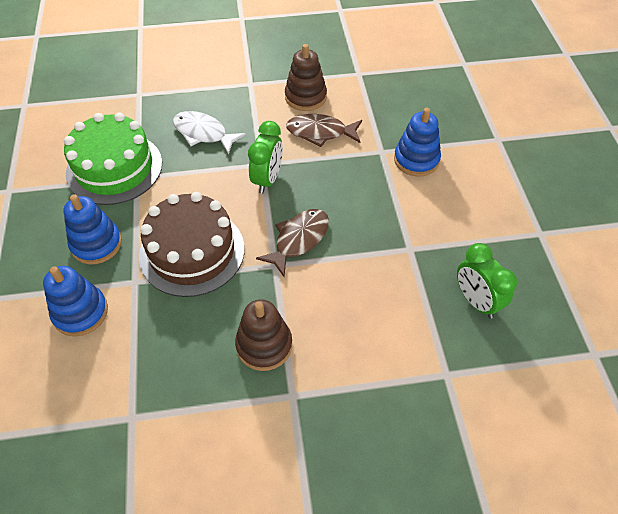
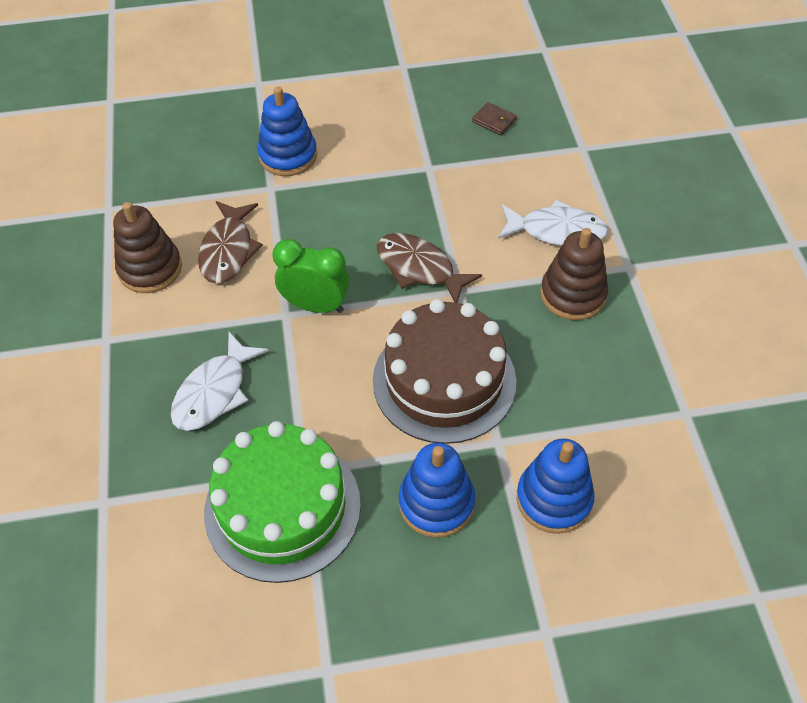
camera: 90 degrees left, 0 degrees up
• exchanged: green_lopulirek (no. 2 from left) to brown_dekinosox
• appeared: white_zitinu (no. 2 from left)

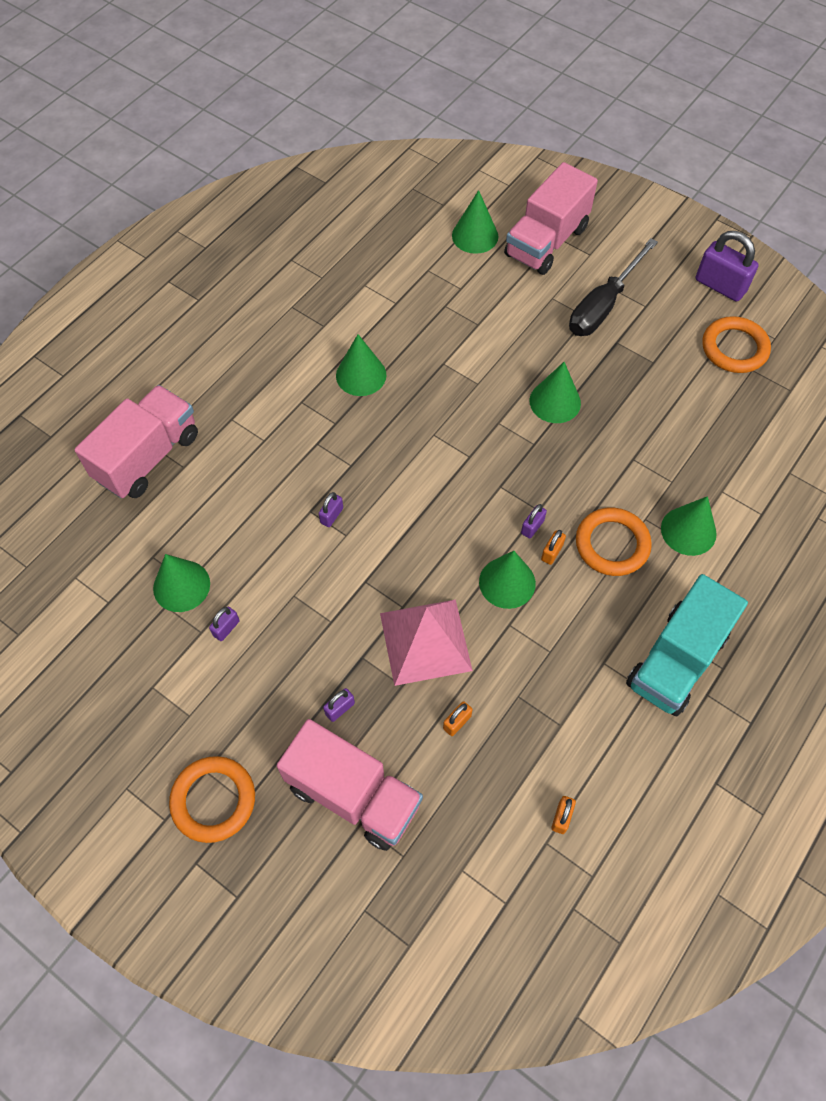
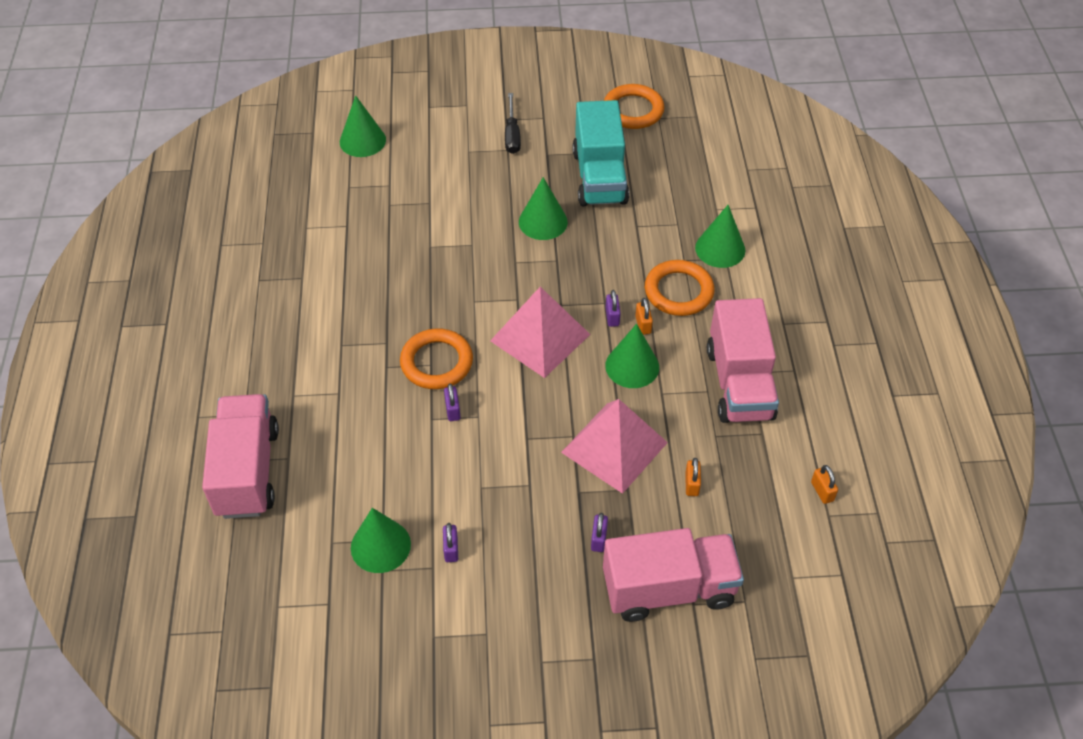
camera: 40 degrees left, 10 degrees down
• relocated: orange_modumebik (no. 1 from left)
• missing: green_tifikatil (no. 2 from left)
• relocated: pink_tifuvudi (no. 3 from left)
• size: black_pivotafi x0.61
• relocated: turquoise_tifuvudi
• missing: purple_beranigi (no. 5 from left)
• appeared: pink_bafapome (no. 1 from left)

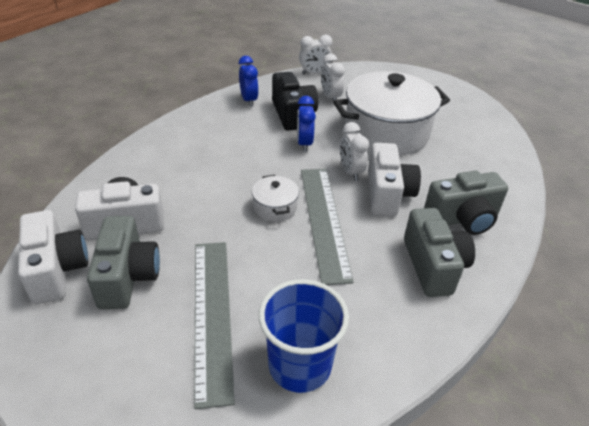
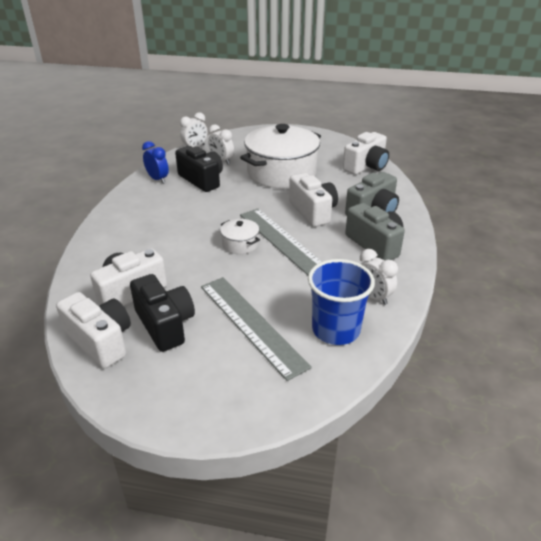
camera: 25 degrees left, 5 degrees down
• colour: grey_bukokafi (no. 1 from left) to black_bukokafi (no. 1 from left)
• missing: blue_lopulirek (no. 2 from left)
• relocated: white_lopulirek (no. 3 from left)
• appeared: white_bukokafi (no. 4 from left)

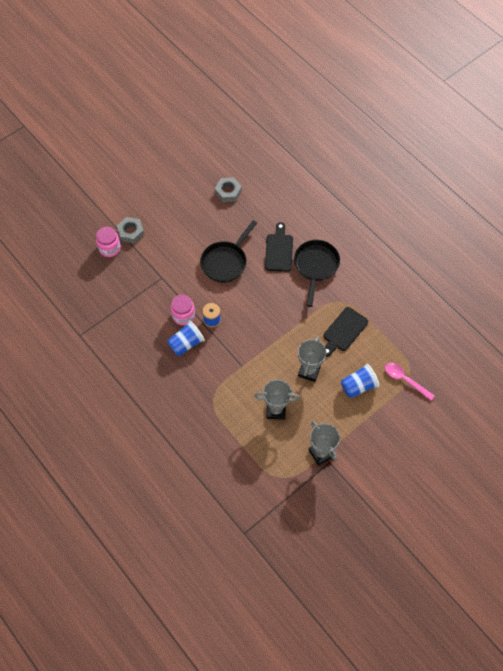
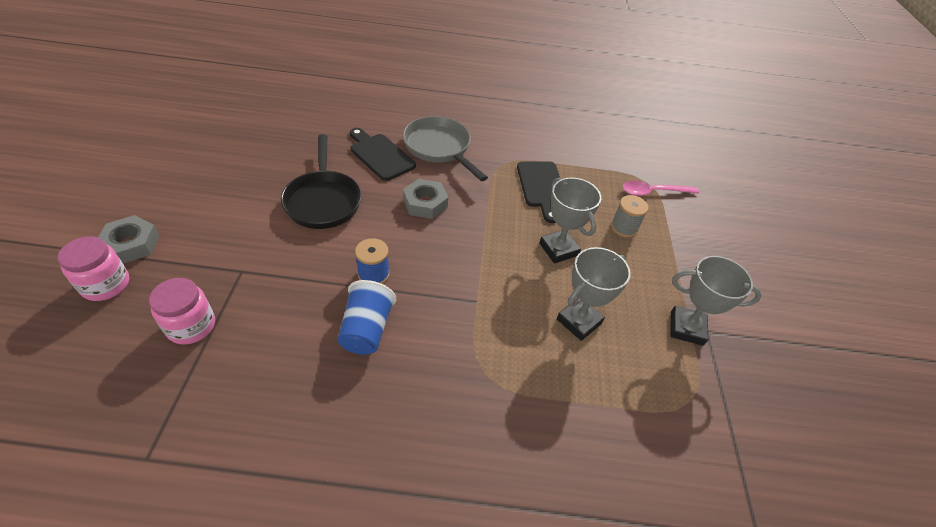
camera: 50 degrees left, 15 degrees down
• relocated: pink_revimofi (no. 2 from left)
• relocated: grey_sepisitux (no. 2 from left)
• colour: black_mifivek (no. 2 from left) to grey_mifivek
• exchanged: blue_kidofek (no. 2 from left) to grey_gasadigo

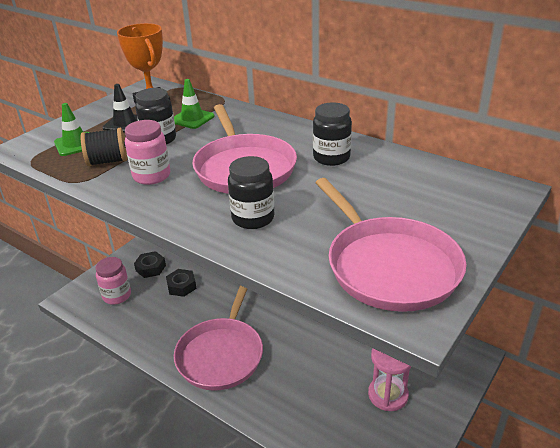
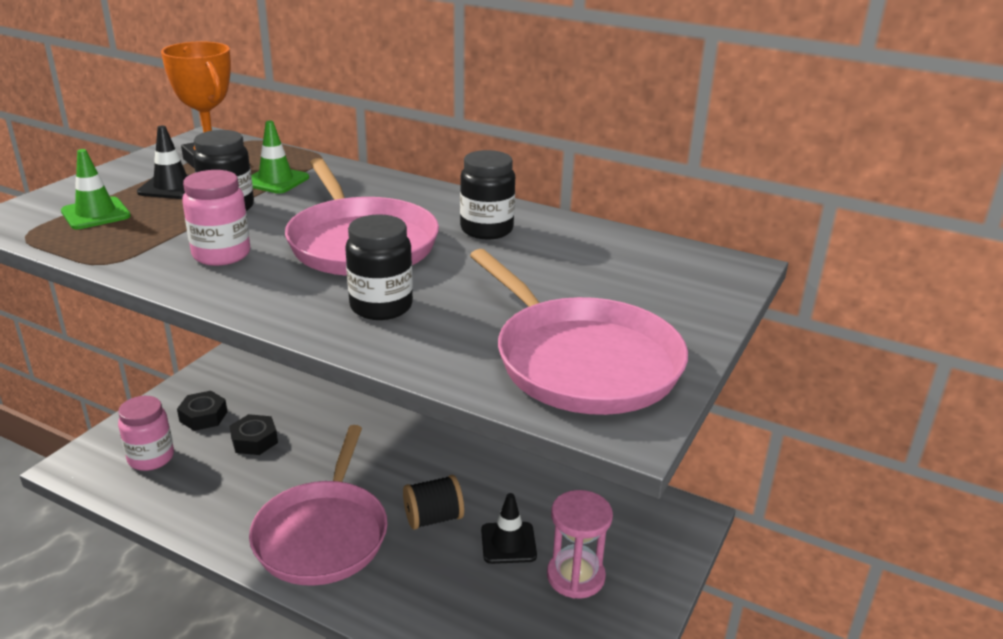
camera: 10 degrees left, 5 degrees down
• relocated: black_gasadigo
• appeared: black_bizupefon (no. 2 from left)

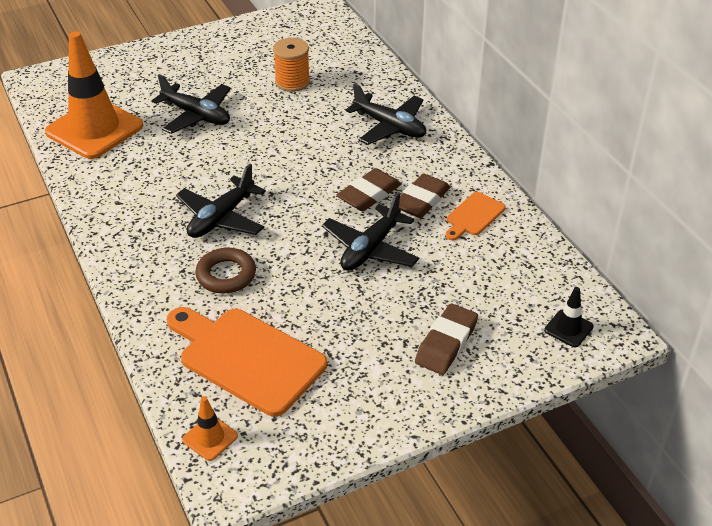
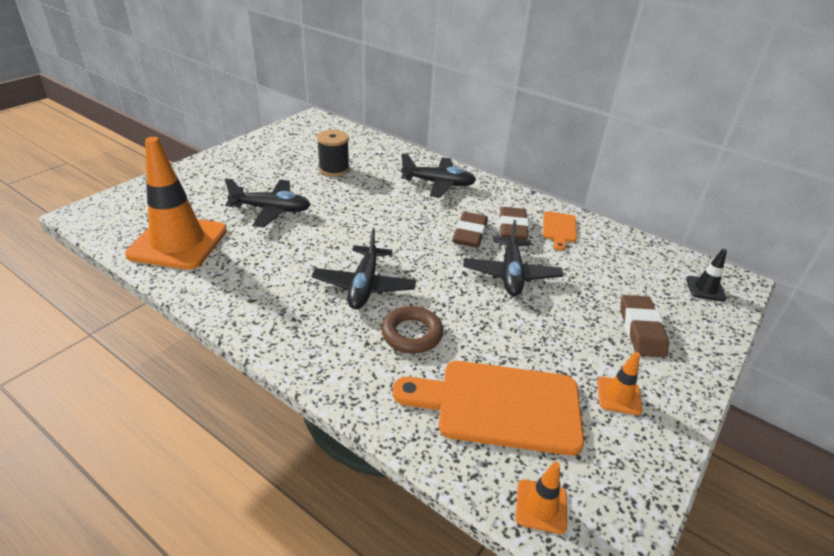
camera: 30 degrees left, 5 degrees down
• colour: orange_gasadigo to black_gasadigo
• appeared: orange_bizupefon (no. 3 from left)

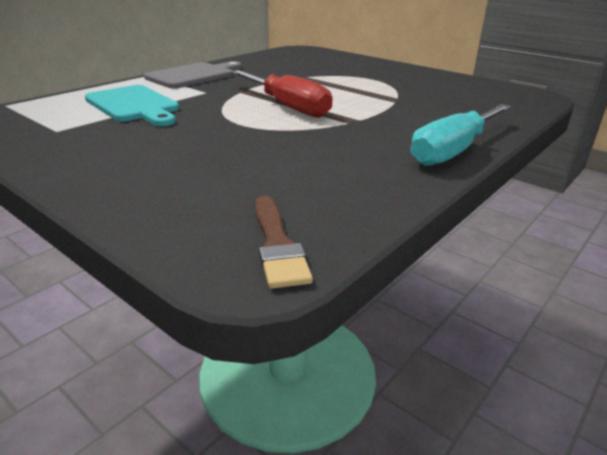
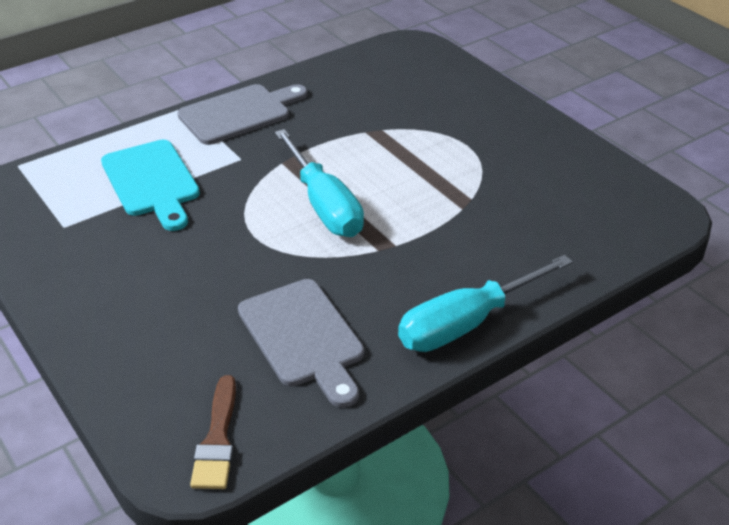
camera: 15 degrees right, 10 degrees up
• colour: red_pivotafi to turquoise_pivotafi (no. 1 from left)
• appeared: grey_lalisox (no. 2 from left)

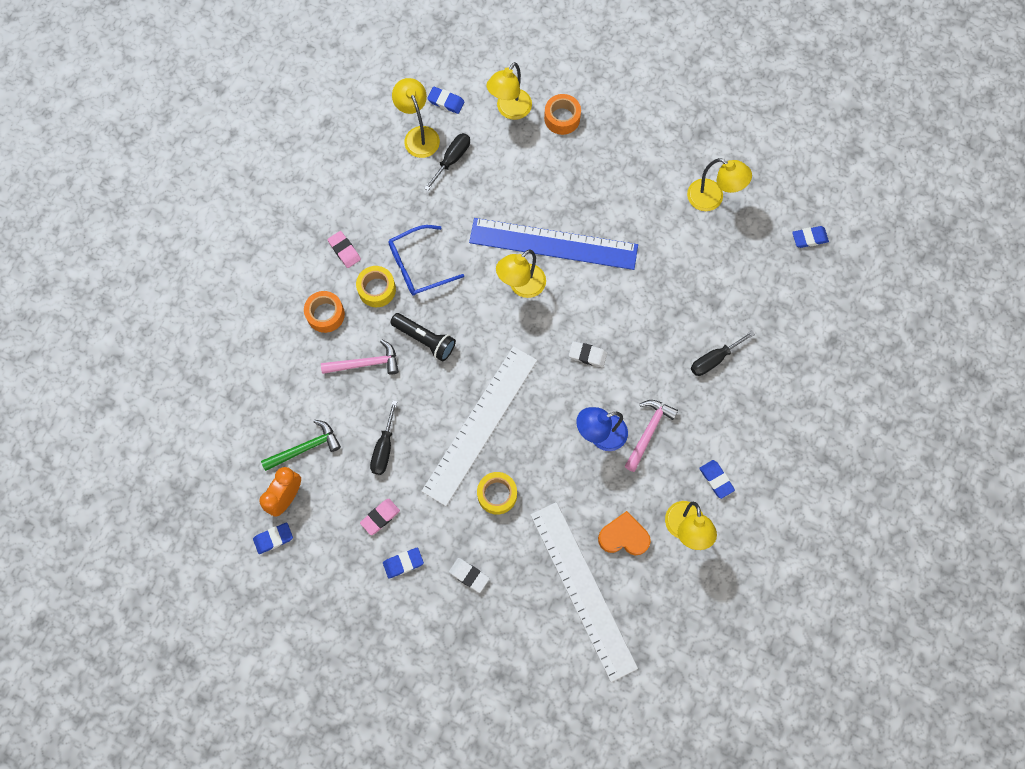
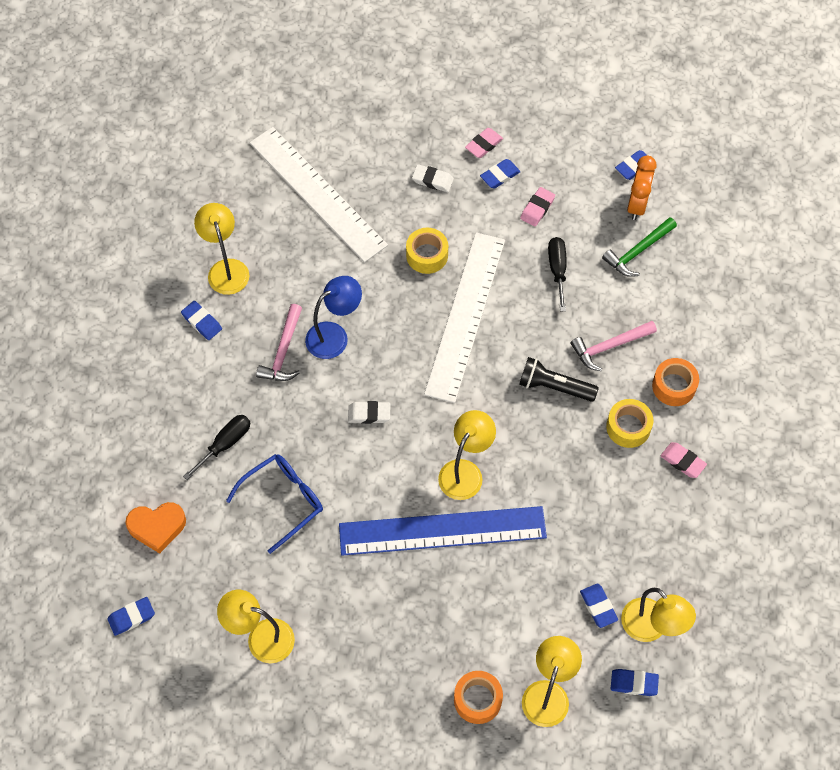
camera: 165 degrees right, 10 degrees down
• relocated: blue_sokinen
• exchanged: black_pivotafi (no. 2 from left) to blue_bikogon (no. 4 from left)
• relocated: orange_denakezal
• appeared: pink_bikogon (no. 1 from left)

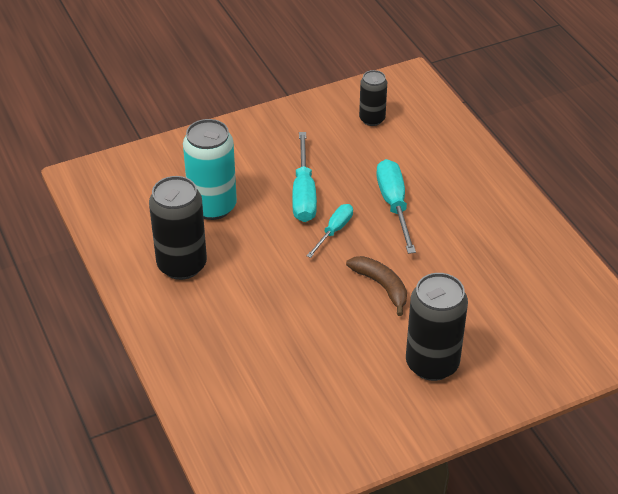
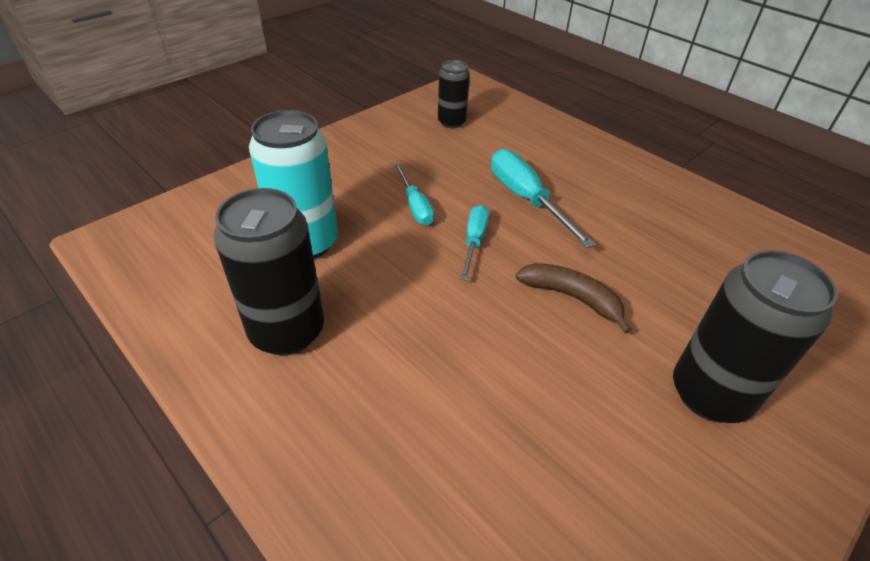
camera: 20 degrees left, 0 degrees up
• size: turquoise_pivotafi (no. 1 from left) x0.62

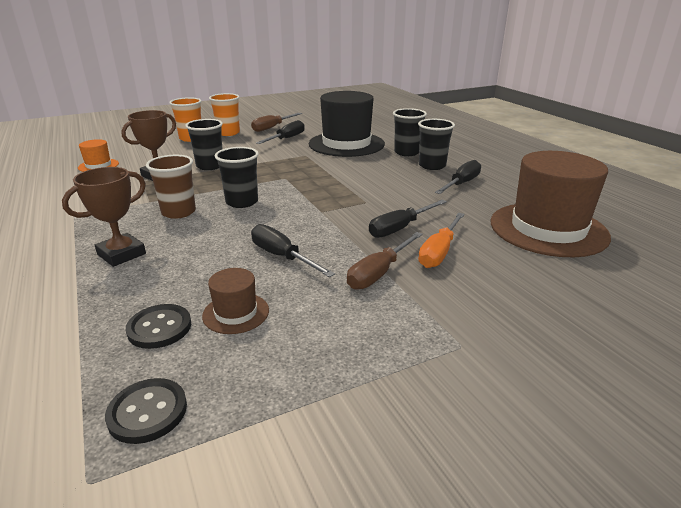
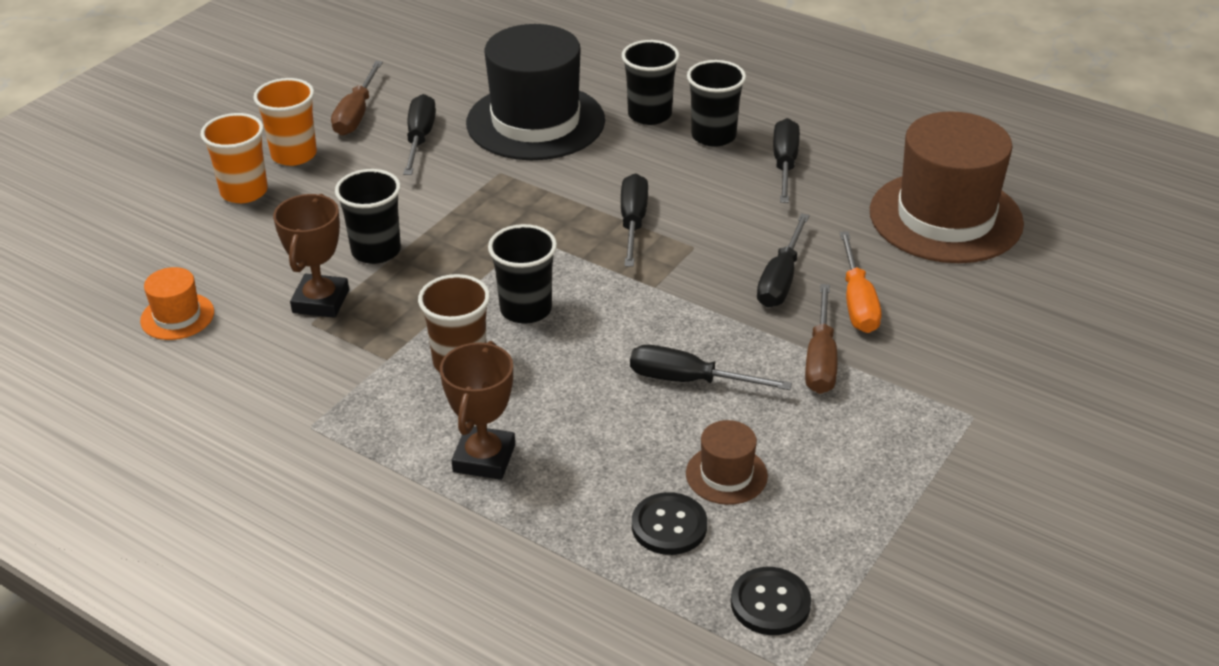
camera: 30 degrees left, 10 degrees up
• appeared: black_pivotafi (no. 2 from left)

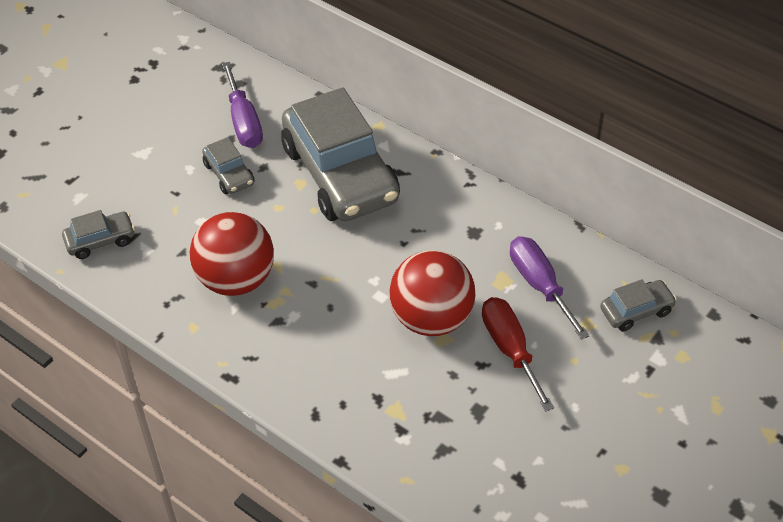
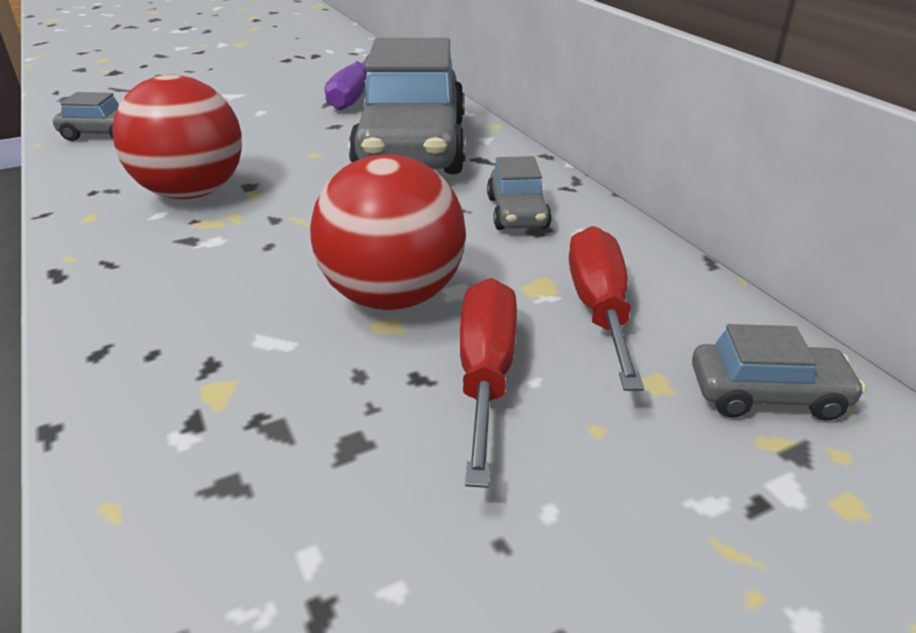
camera: 25 degrees right, 15 degrees down
• relocated: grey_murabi (no. 2 from left in the first image) to grey_murabi (no. 3 from left)
• colour: purple_pivotafi (no. 2 from left) to red_pivotafi (no. 2 from left)

